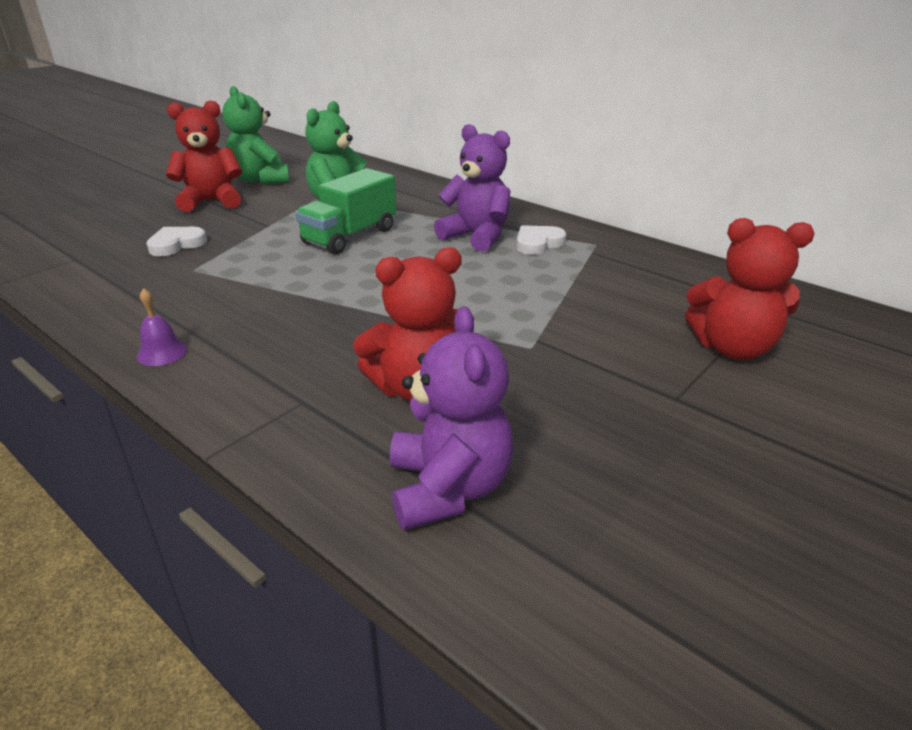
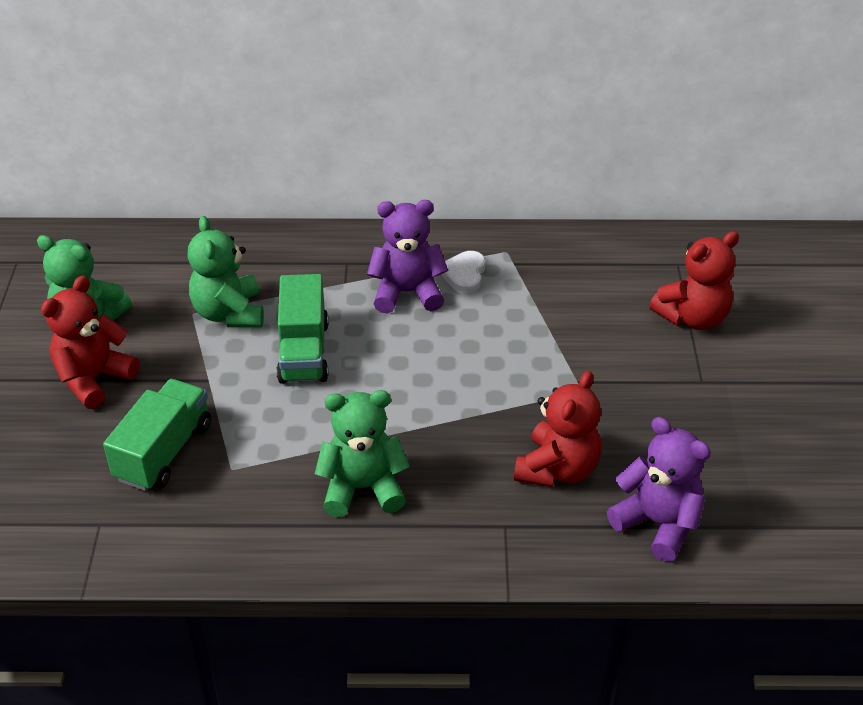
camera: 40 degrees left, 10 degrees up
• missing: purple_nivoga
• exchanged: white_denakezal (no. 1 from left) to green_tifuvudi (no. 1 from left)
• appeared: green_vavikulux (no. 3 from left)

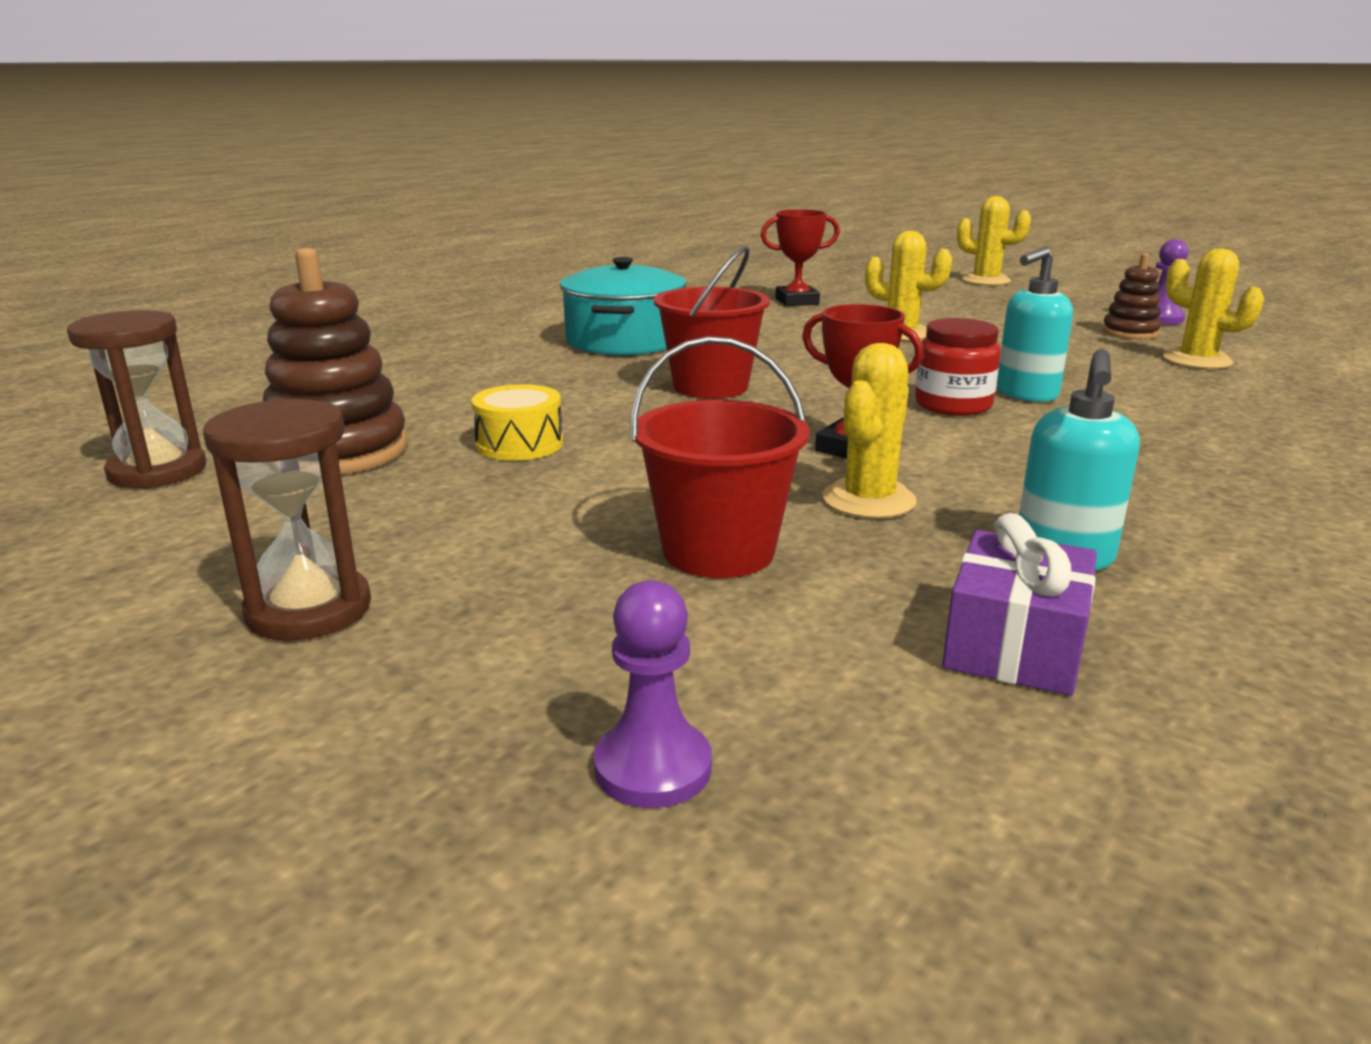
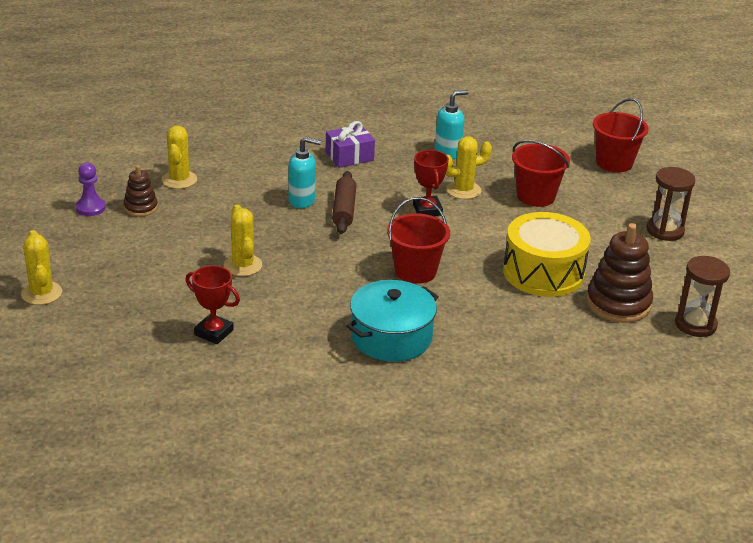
camera: 140 degrees left, 10 degrees up
• size: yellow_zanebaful x2.00
• exchanged: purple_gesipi (no. 1 from left) to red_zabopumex (no. 3 from left)
• exchanged: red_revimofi to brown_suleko
• relocated: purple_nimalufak

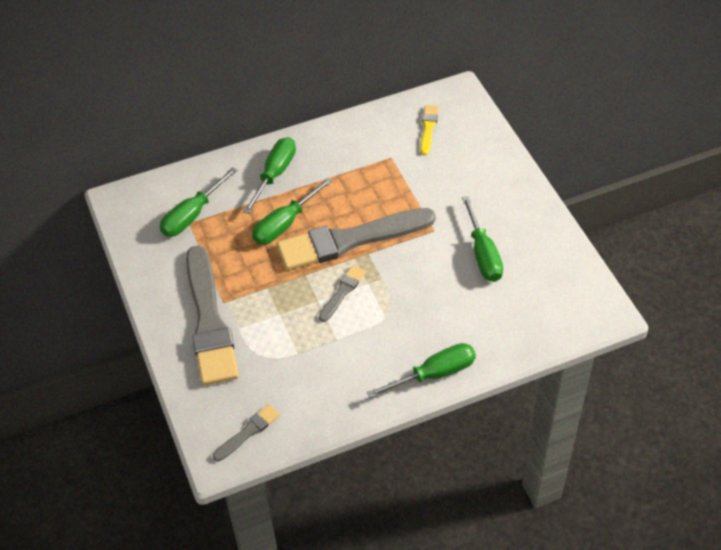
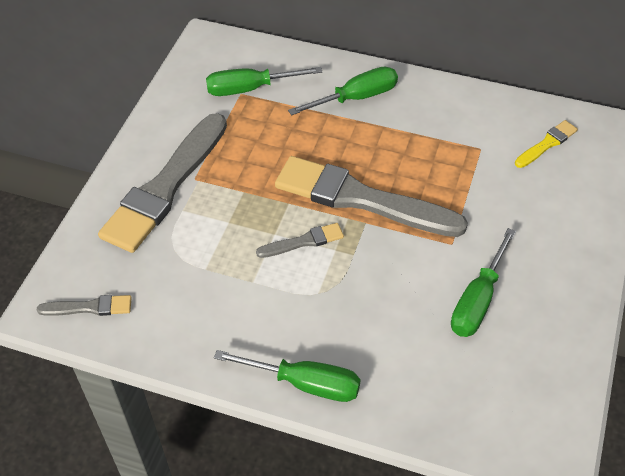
camera: 40 degrees right, 0 degrees up
• missing: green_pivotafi (no. 3 from left)

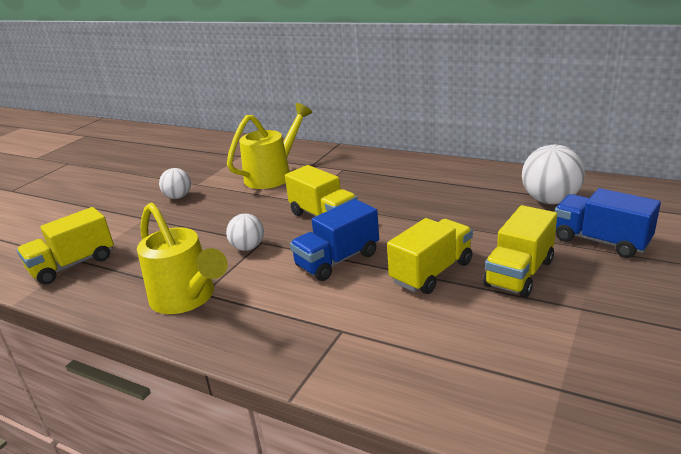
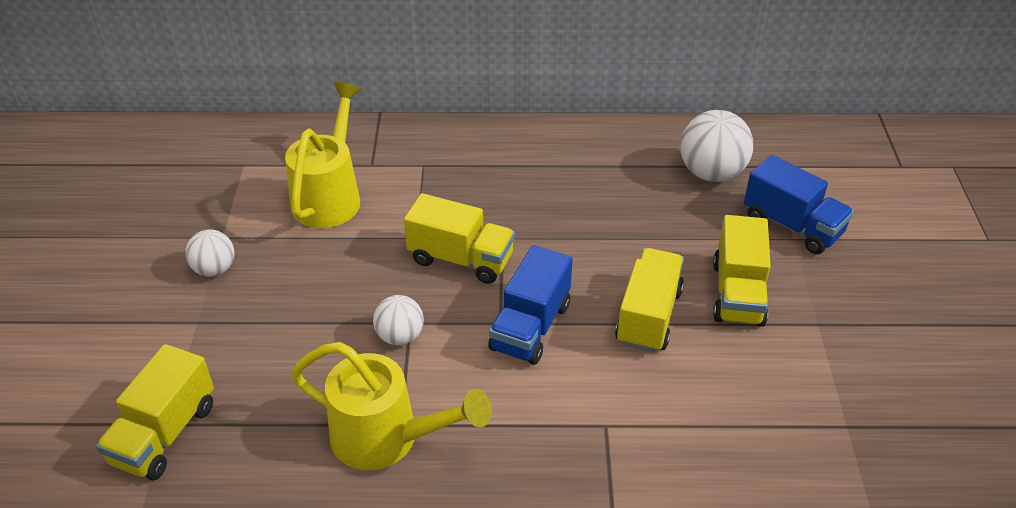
camera: 30 degrees left, 15 degrees up
• spun: blue_tifuvudi (no. 2 from left) 150 degrees counterclockwise

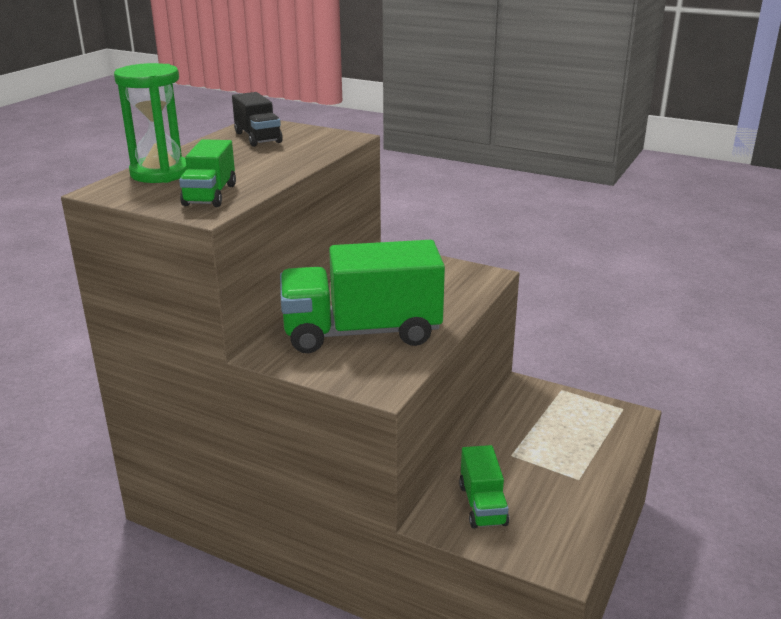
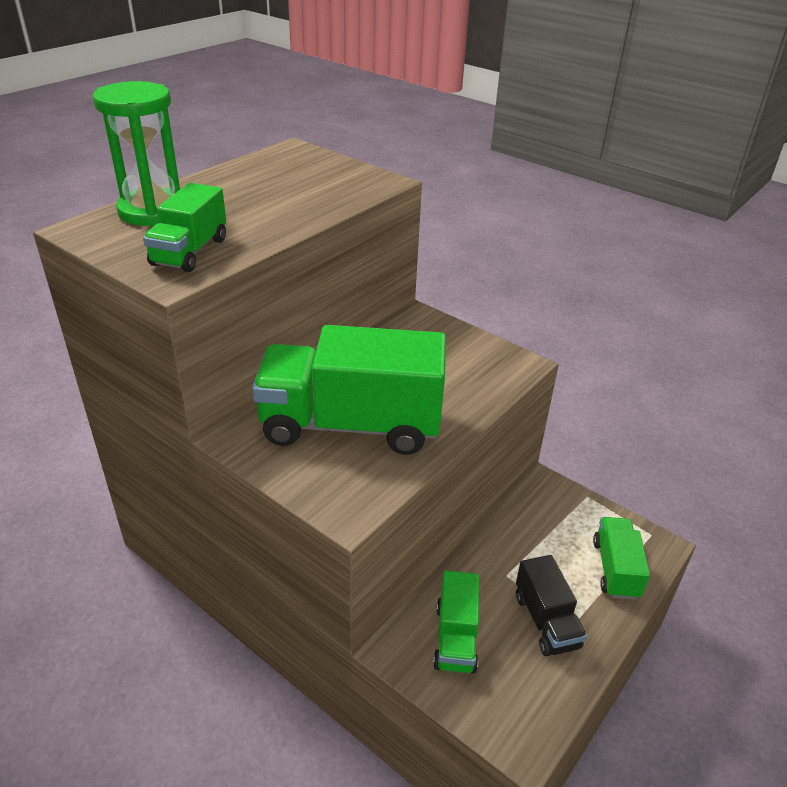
camera: 10 degrees right, 10 degrees up
• relocated: black_tifuvudi
• appeared: green_tifuvudi (no. 4 from left)

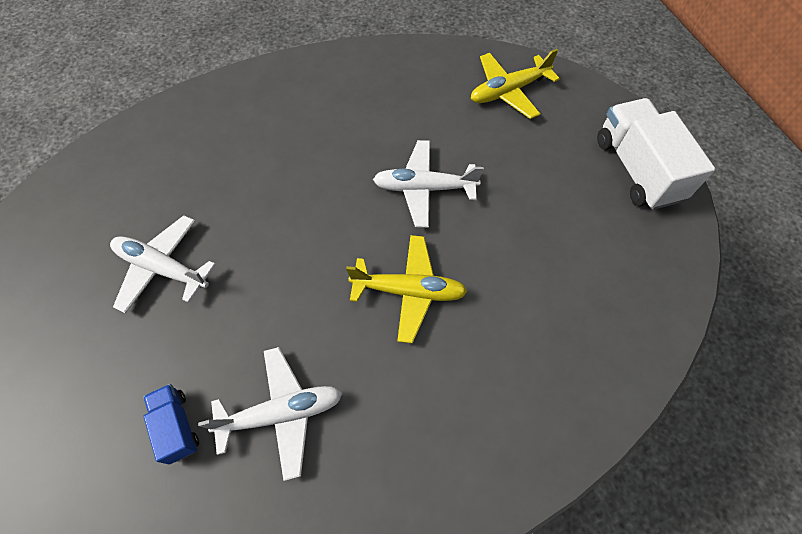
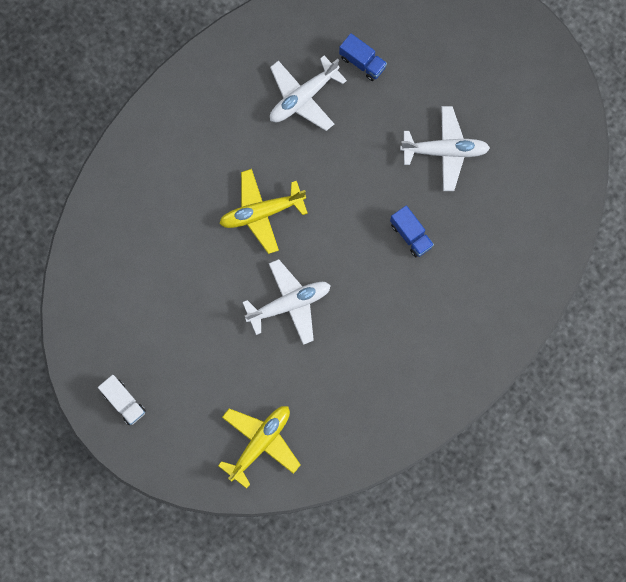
camera: 155 degrees right, 15 degrees up
• size: white_tifuvudi x0.51
• appeared: blue_tifuvudi (no. 2 from left)

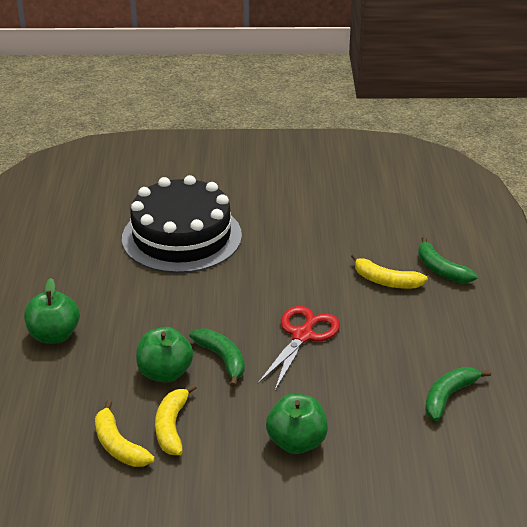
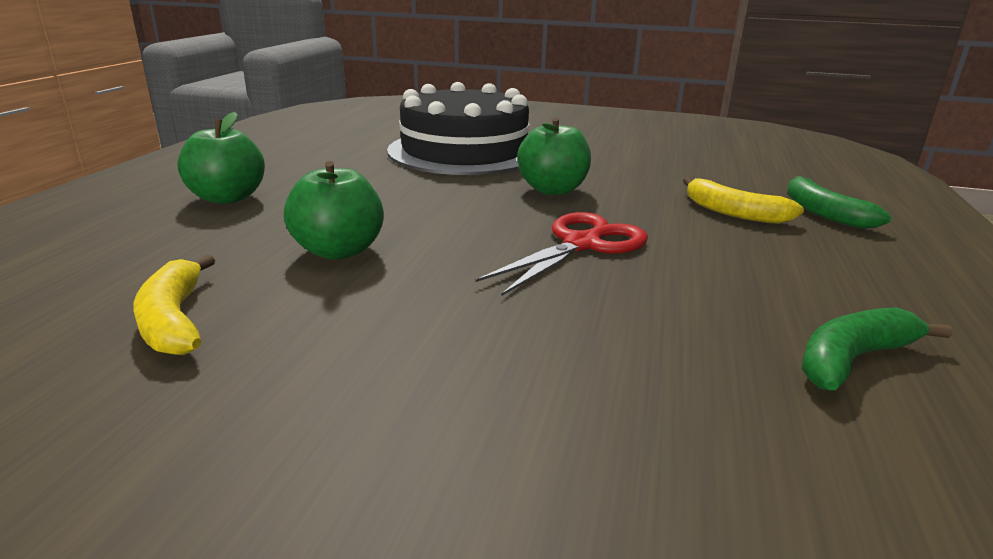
camera: 15 degrees right, 10 degrees down
• missing: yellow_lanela (no. 2 from left)
• missing: green_lanela (no. 1 from left)
• relocated: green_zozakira (no. 3 from left)

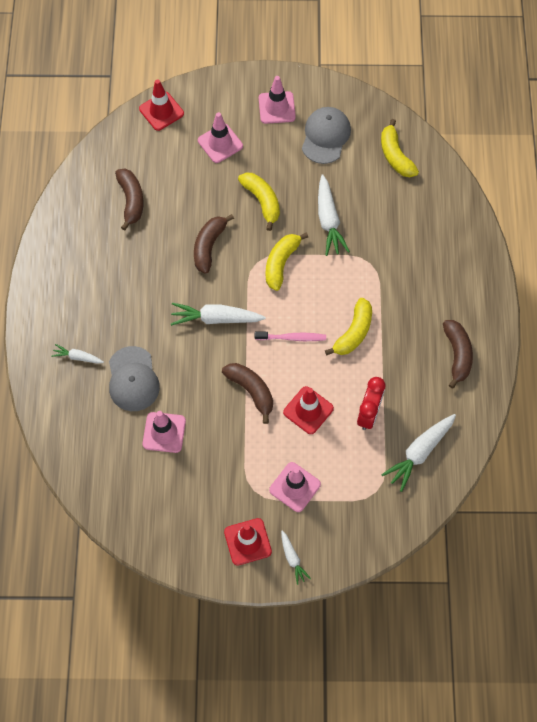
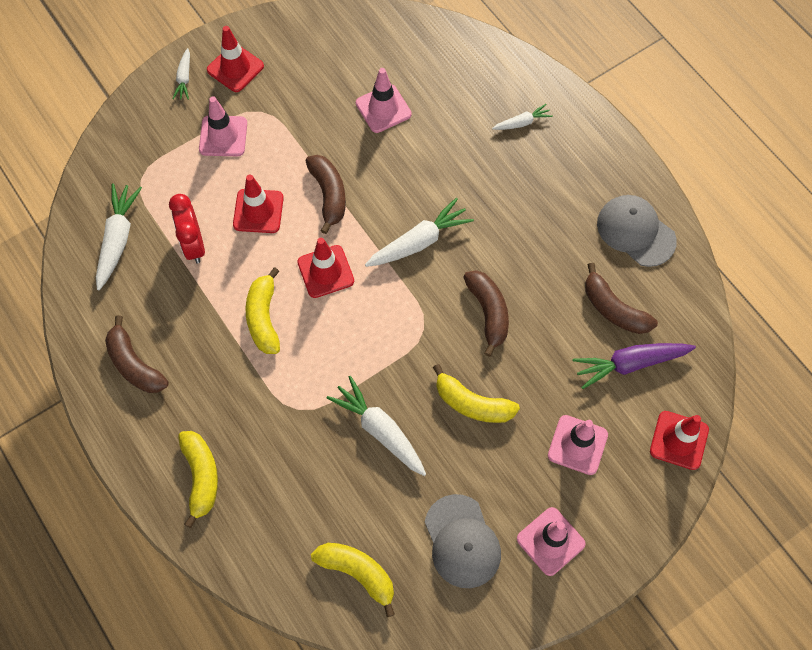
camera: 145 degrees right, 0 degrees up
• relocated: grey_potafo (no. 1 from left in the first image) to grey_potafo (no. 2 from left)
• spun: brown_lanela (no. 3 from left in the first image) 120 degrees counterclockwise
• exchanged: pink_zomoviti to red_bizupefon (no. 3 from left)
• relocated: yellow_lanela (no. 2 from left in the first image) to yellow_lanela (no. 1 from left)
• spun: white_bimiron (no. 3 from left in the first image) 120 degrees counterclockwise
• appeared: purple_bimiron

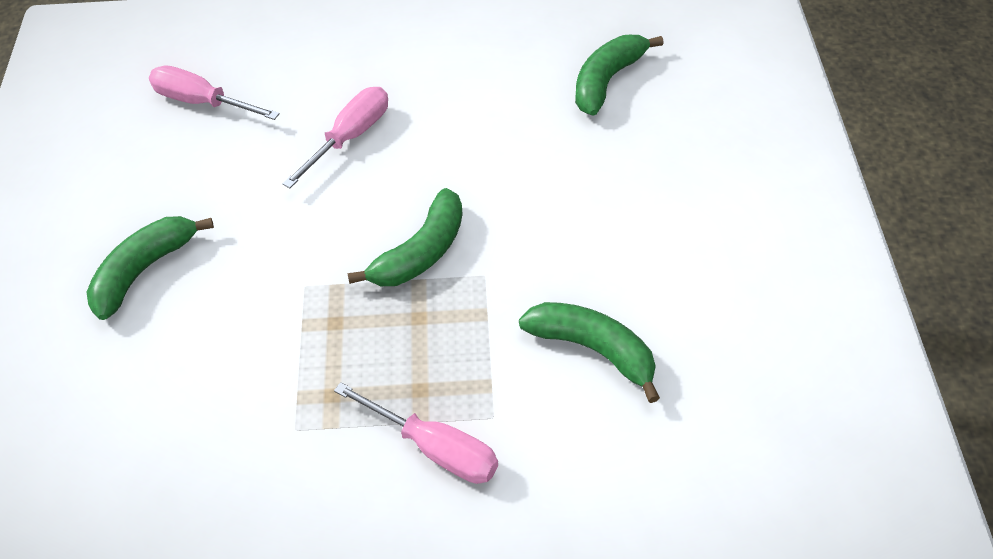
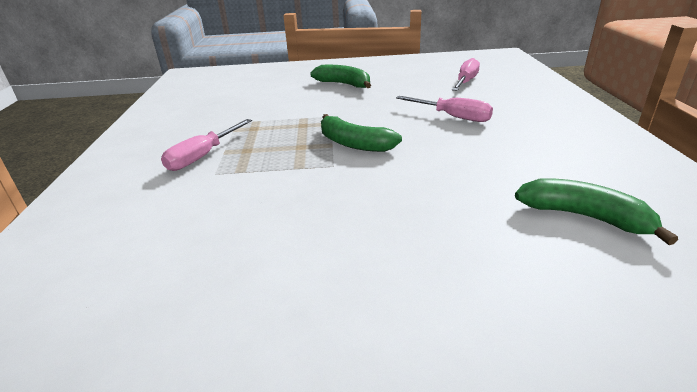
camera: 90 degrees right, 20 degrees down
• missing: green_lanela (no. 3 from left)

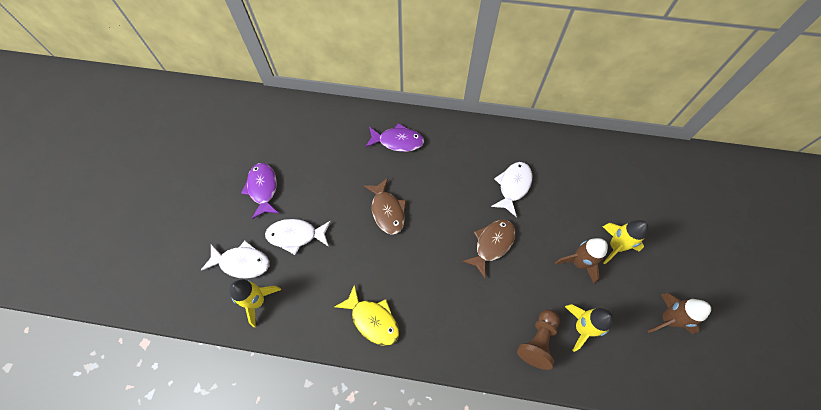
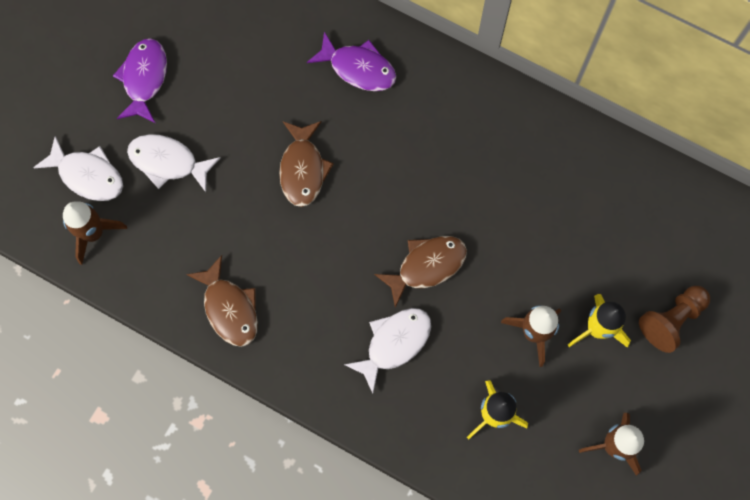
camera: 20 degrees right, 10 degrees up
• colour: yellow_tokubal (no. 1 from left) to brown_tokubal (no. 1 from left)
• colour: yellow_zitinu to brown_zitinu (no. 1 from left)
• relocated: white_zitinu (no. 3 from left)
• relocated: brown_gesipi

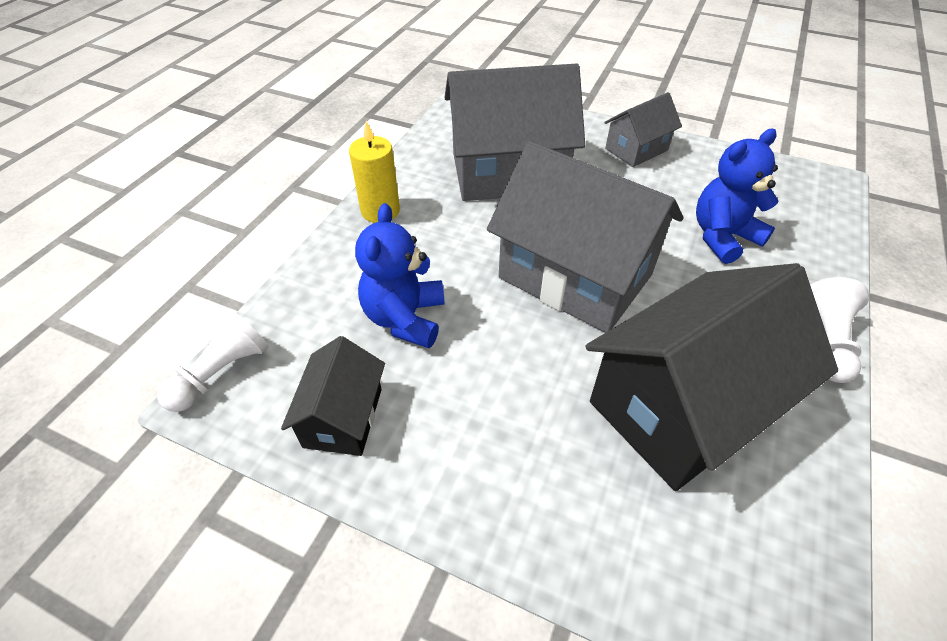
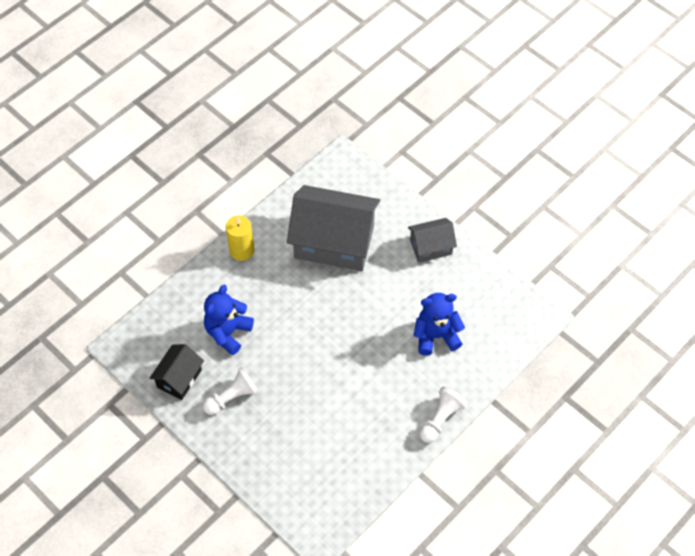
camera: 20 degrees right, 10 degrees up
• relocated: white_gesipi (no. 1 from left)
• missing: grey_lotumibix (no. 2 from left)
• missing: black_lotumibix (no. 2 from left)

